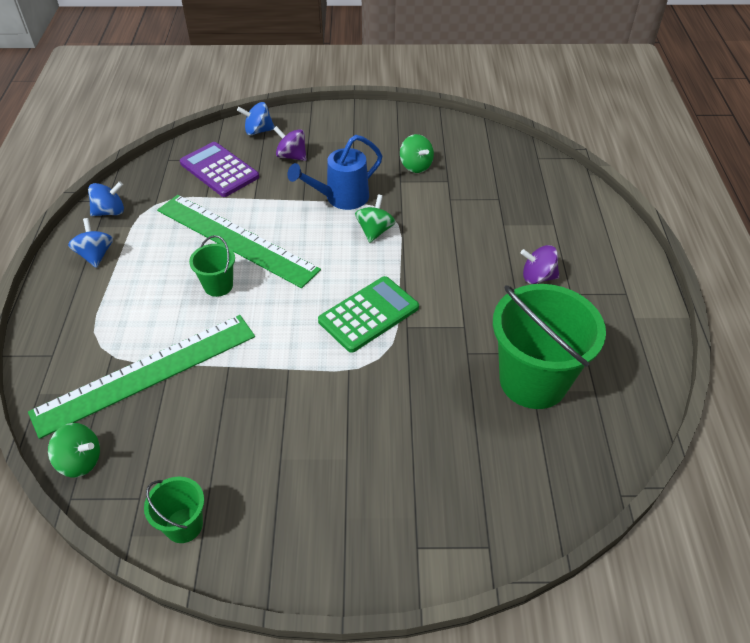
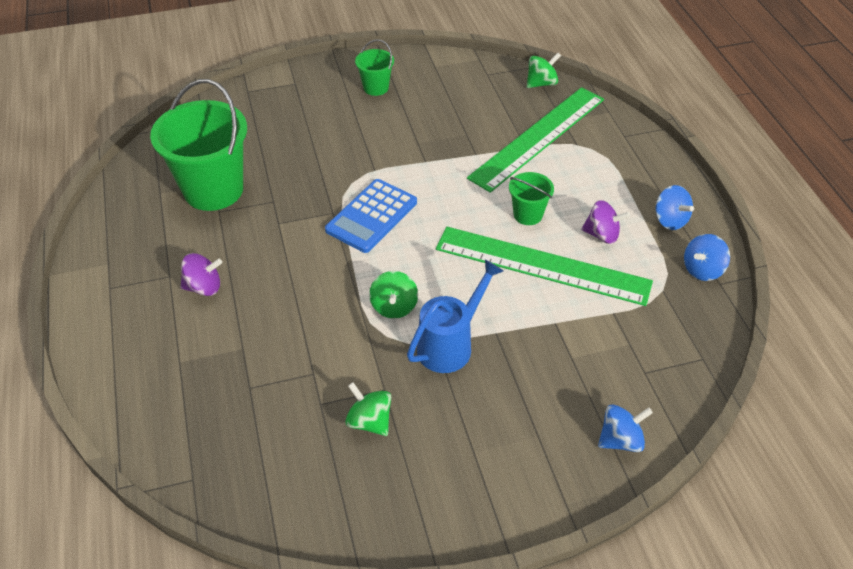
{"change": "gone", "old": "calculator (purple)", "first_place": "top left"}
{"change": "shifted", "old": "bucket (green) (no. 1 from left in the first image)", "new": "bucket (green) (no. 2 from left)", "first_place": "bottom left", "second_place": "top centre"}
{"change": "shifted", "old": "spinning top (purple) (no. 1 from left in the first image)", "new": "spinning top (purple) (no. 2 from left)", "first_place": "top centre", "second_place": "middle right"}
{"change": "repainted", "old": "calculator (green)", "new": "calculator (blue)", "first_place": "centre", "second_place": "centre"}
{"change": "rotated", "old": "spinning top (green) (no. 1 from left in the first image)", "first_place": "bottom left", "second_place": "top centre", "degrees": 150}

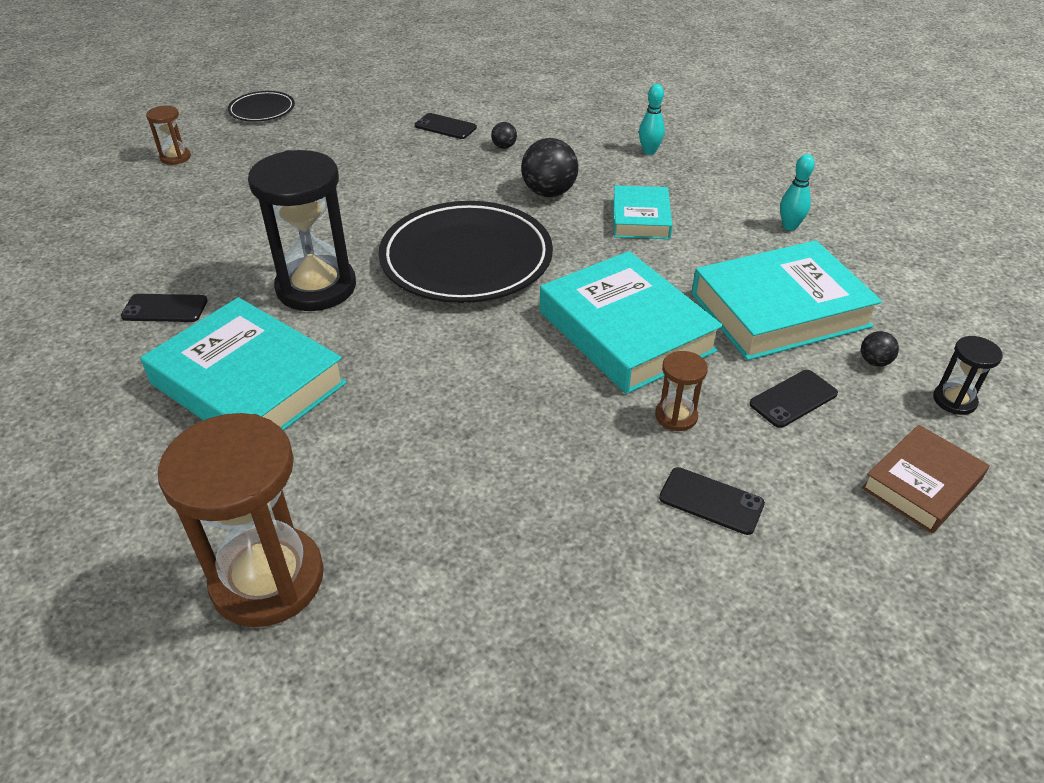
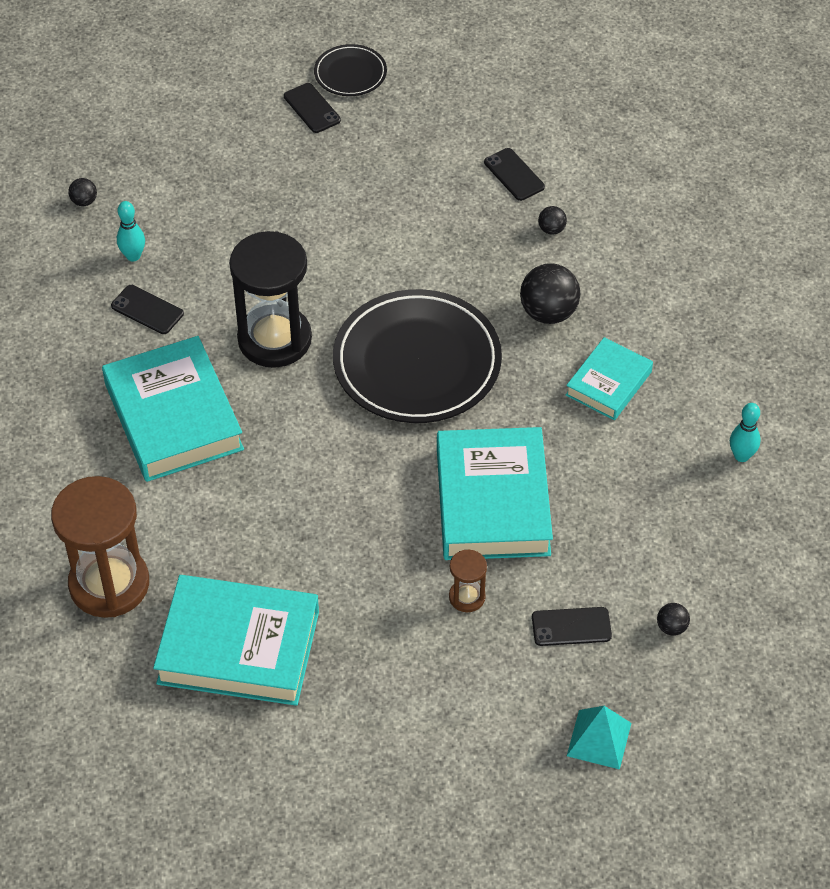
{"change": "gone", "old": "hourglass (brown) (no. 1 from left)", "first_place": "top left"}
{"change": "gone", "old": "hourglass (black) (no. 2 from left)", "first_place": "middle right"}
{"change": "new", "new": "ball (black) (no. 1 from left)", "second_place": "top left"}
{"change": "shifted", "old": "bowling pin (turquoise) (no. 1 from left)", "first_place": "top centre", "second_place": "top left"}
{"change": "shifted", "old": "phone (black) (no. 3 from left in the first image)", "new": "phone (black) (no. 2 from left)", "first_place": "middle right", "second_place": "top centre"}
{"change": "shifted", "old": "book (turquoise) (no. 4 from left in the first image)", "new": "book (turquoise) (no. 2 from left)", "first_place": "middle right", "second_place": "bottom left"}
{"change": "swapped", "old": "book (brown)", "new": "pyramid (turquoise)", "first_place": "middle right", "second_place": "bottom right"}

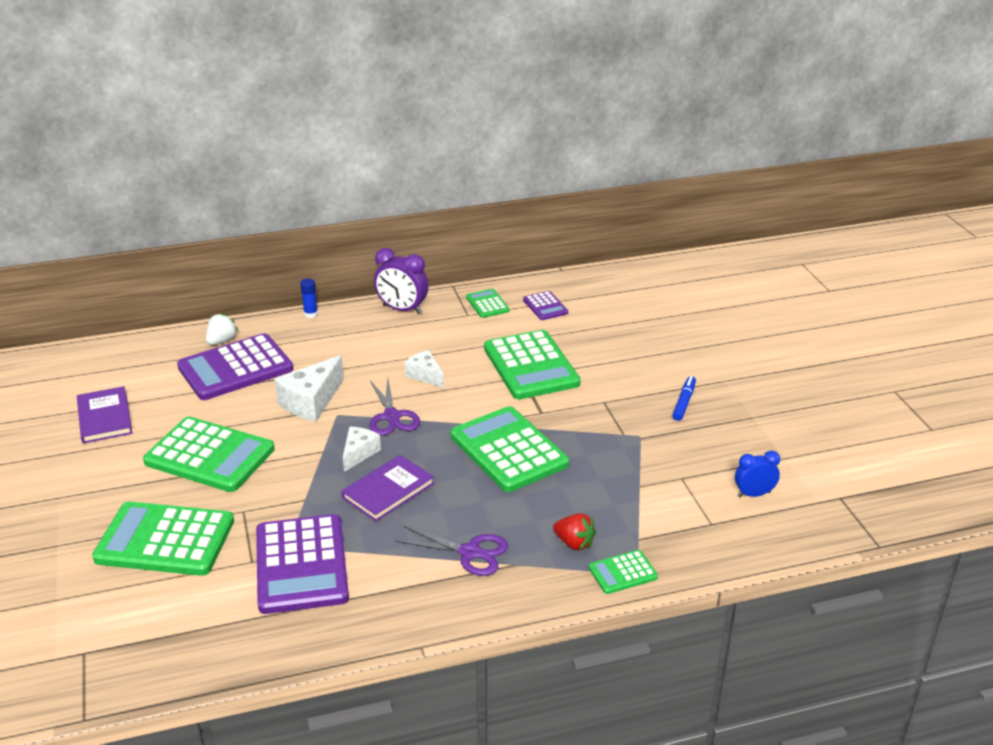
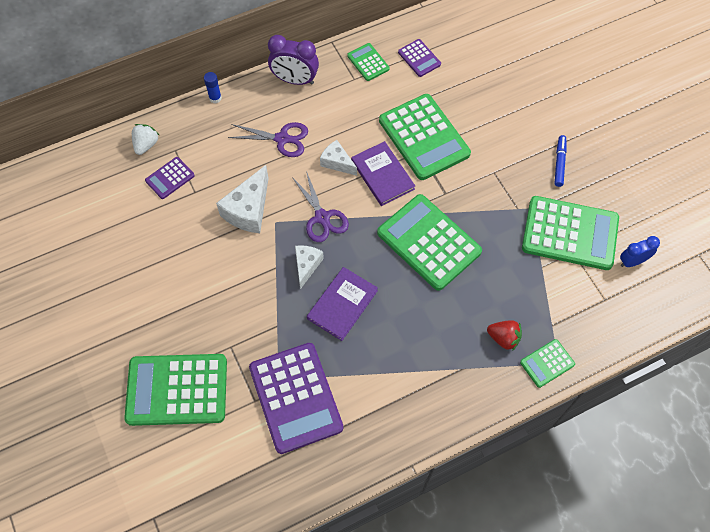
{"change": "shifted", "old": "book (purple) (no. 1 from left in the first image)", "new": "book (purple) (no. 2 from left)", "first_place": "middle left", "second_place": "top centre"}
{"change": "shifted", "old": "calculator (green) (no. 2 from left in the first image)", "new": "calculator (green) (no. 6 from left)", "first_place": "middle left", "second_place": "middle right"}
{"change": "shifted", "old": "scissors (purple) (no. 2 from left in the first image)", "new": "scissors (purple) (no. 1 from left)", "first_place": "bottom centre", "second_place": "top centre"}
{"change": "scaled", "old": "calculator (purple) (no. 1 from left)", "first_place": "middle left", "second_place": "middle left", "factor": 0.48}

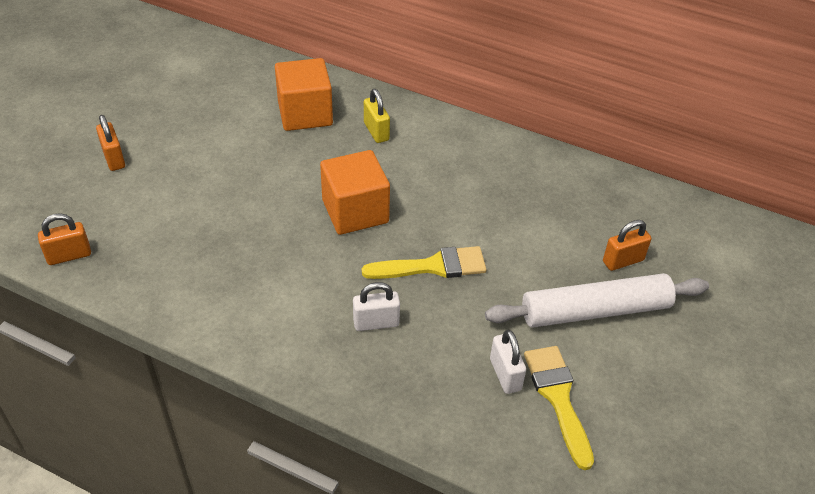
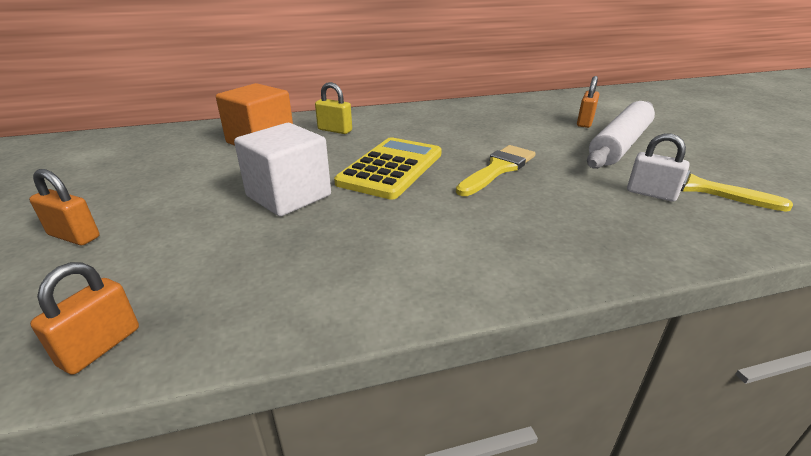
{"change": "gone", "old": "padlock (white) (no. 1 from left)", "first_place": "centre"}
{"change": "new", "new": "cube (white)", "second_place": "centre"}
{"change": "swapped", "old": "cube (orange) (no. 2 from left)", "new": "calculator (yellow)", "first_place": "centre", "second_place": "centre"}

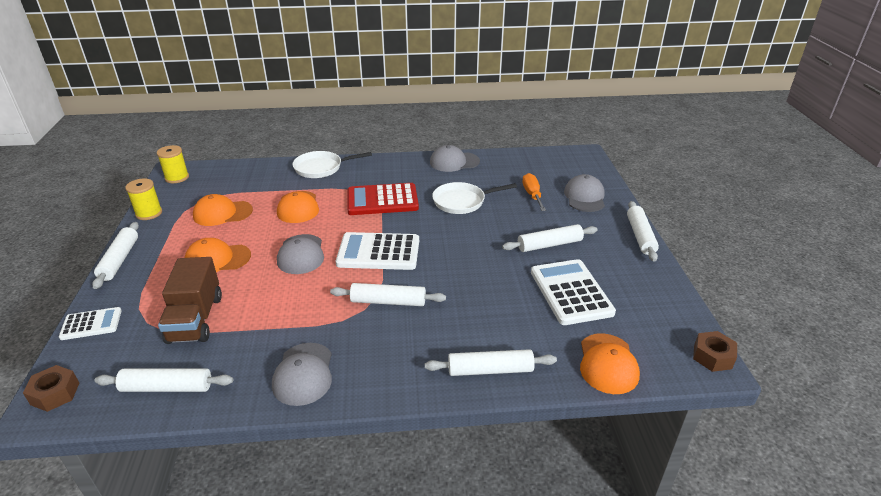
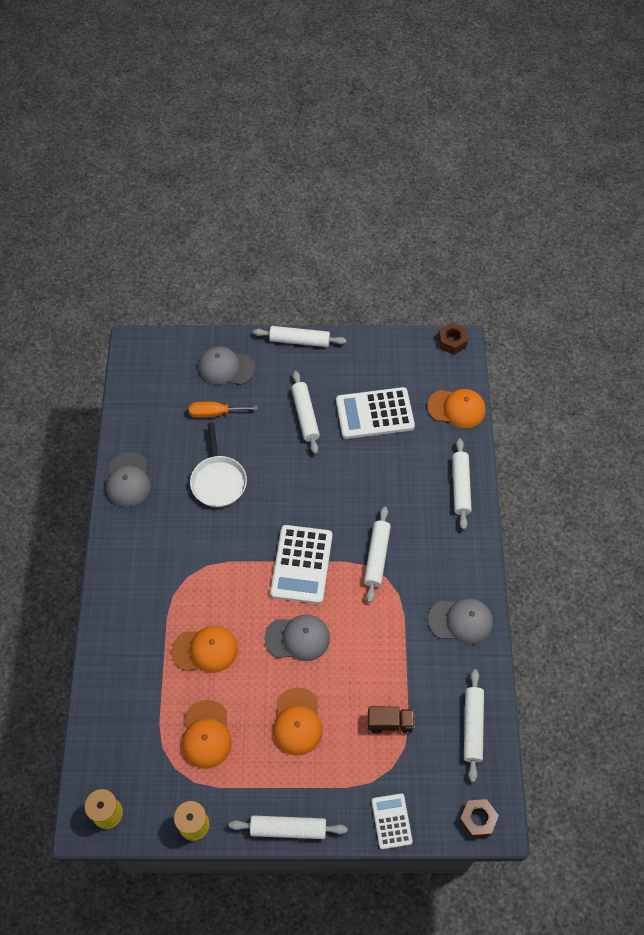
{"change": "gone", "old": "pan (white) (no. 1 from left)", "first_place": "top centre"}
{"change": "gone", "old": "calculator (red)", "first_place": "centre"}
{"change": "scaled", "old": "truck (brown)", "first_place": "middle left", "second_place": "bottom centre", "factor": 0.59}

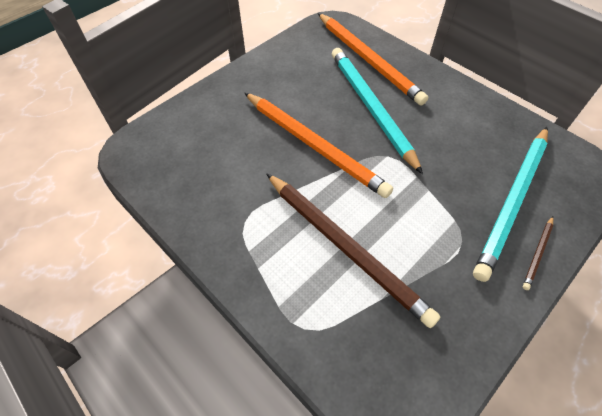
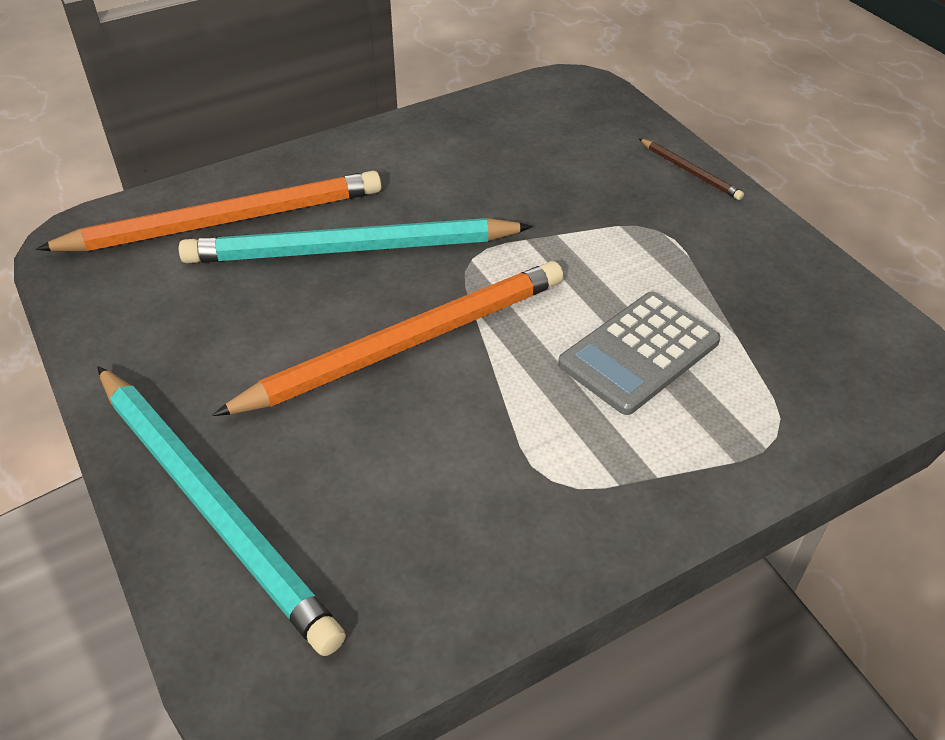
{"change": "shifted", "old": "pencil (turquoise) (no. 2 from left in the first image)", "new": "pencil (turquoise) (no. 1 from left)", "first_place": "middle right", "second_place": "bottom left"}
{"change": "swapped", "old": "pencil (brown) (no. 1 from left)", "new": "calculator (grey)", "first_place": "centre", "second_place": "middle right"}

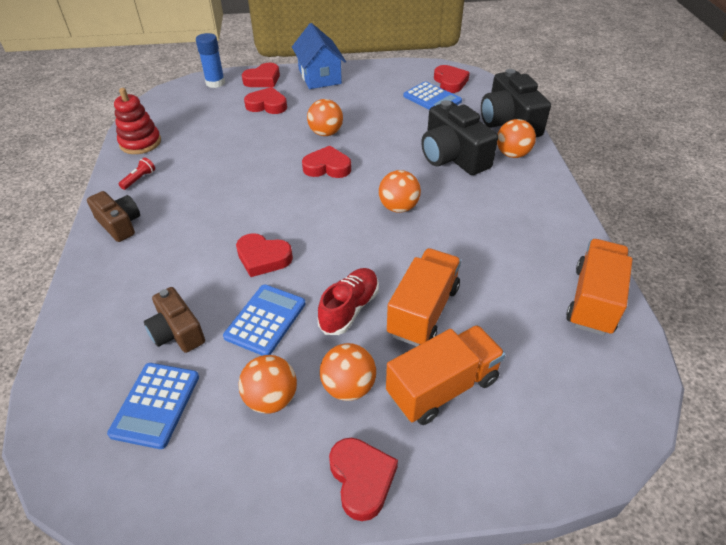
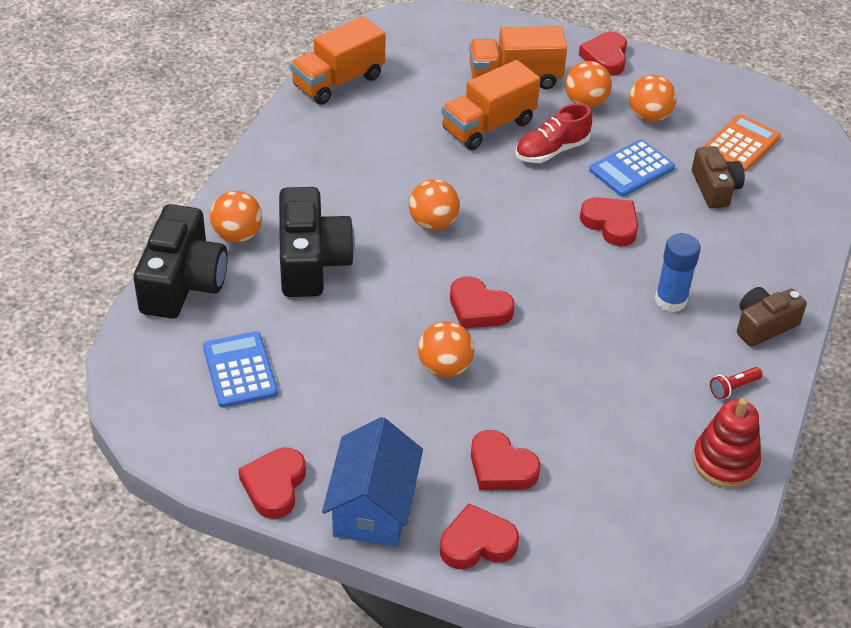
{"change": "shifted", "old": "glue stick (blue)", "first_place": "top left", "second_place": "middle right"}
{"change": "shifted", "old": "heart (red) (no. 6 from left in the first image)", "new": "heart (red) (no. 1 from left)", "first_place": "top centre", "second_place": "bottom left"}
{"change": "repainted", "old": "calculator (blue) (no. 1 from left)", "new": "calculator (orange)", "first_place": "bottom left", "second_place": "top right"}
{"change": "rotated", "old": "camera (brown) (no. 1 from left in the first image)", "first_place": "middle left", "second_place": "middle right", "degrees": 75}

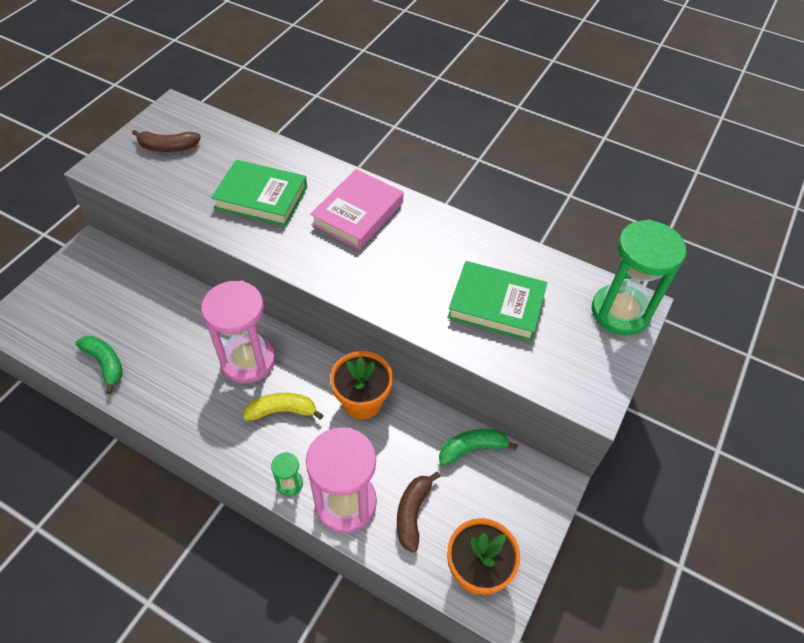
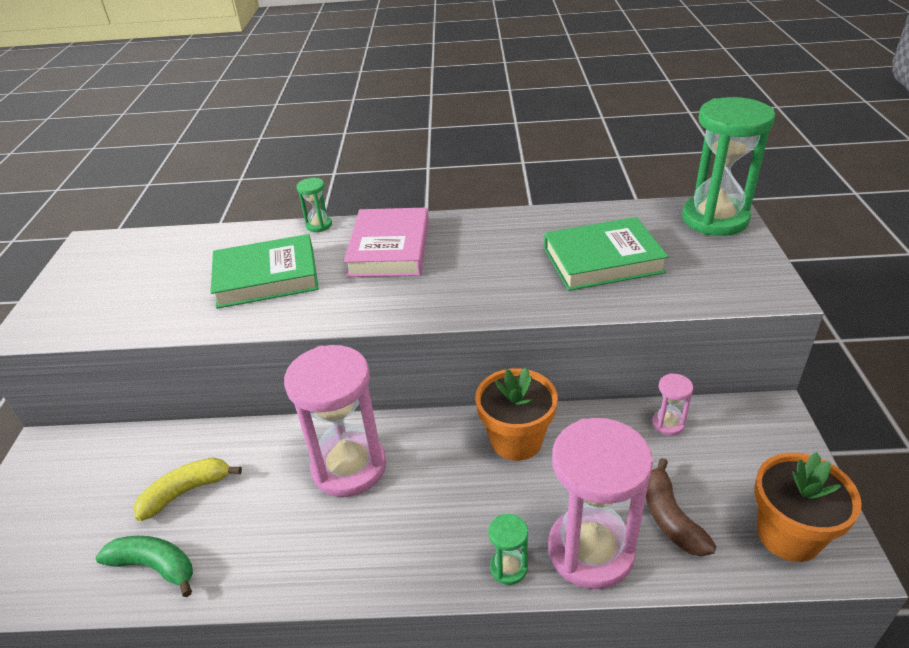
{"change": "gone", "old": "banana (brown) (no. 1 from left)", "first_place": "top left"}
{"change": "new", "new": "hourglass (green) (no. 1 from left)", "second_place": "top centre"}
{"change": "shifted", "old": "banana (yellow)", "first_place": "centre", "second_place": "bottom left"}
{"change": "swapped", "old": "banana (green) (no. 2 from left)", "new": "hourglass (pink) (no. 3 from left)", "first_place": "bottom centre", "second_place": "middle right"}

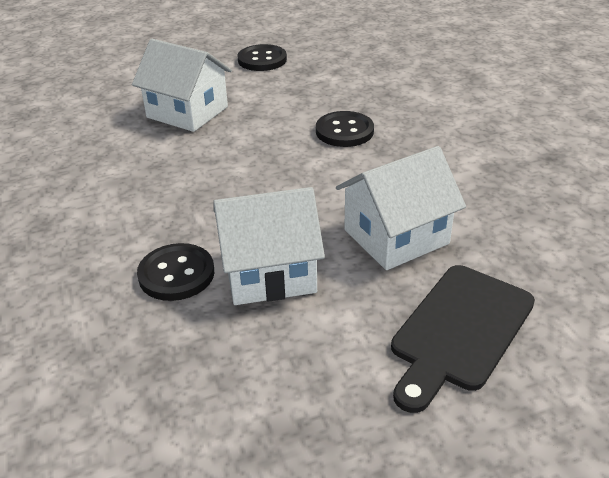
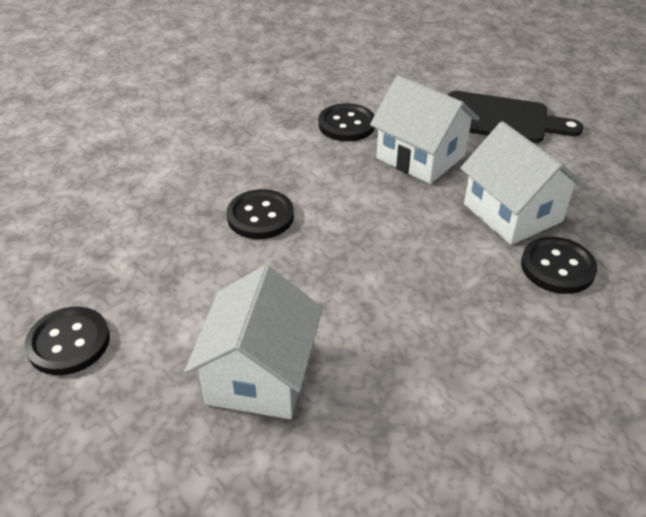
{"change": "new", "new": "button (black) (no. 3 from left)", "second_place": "top centre"}

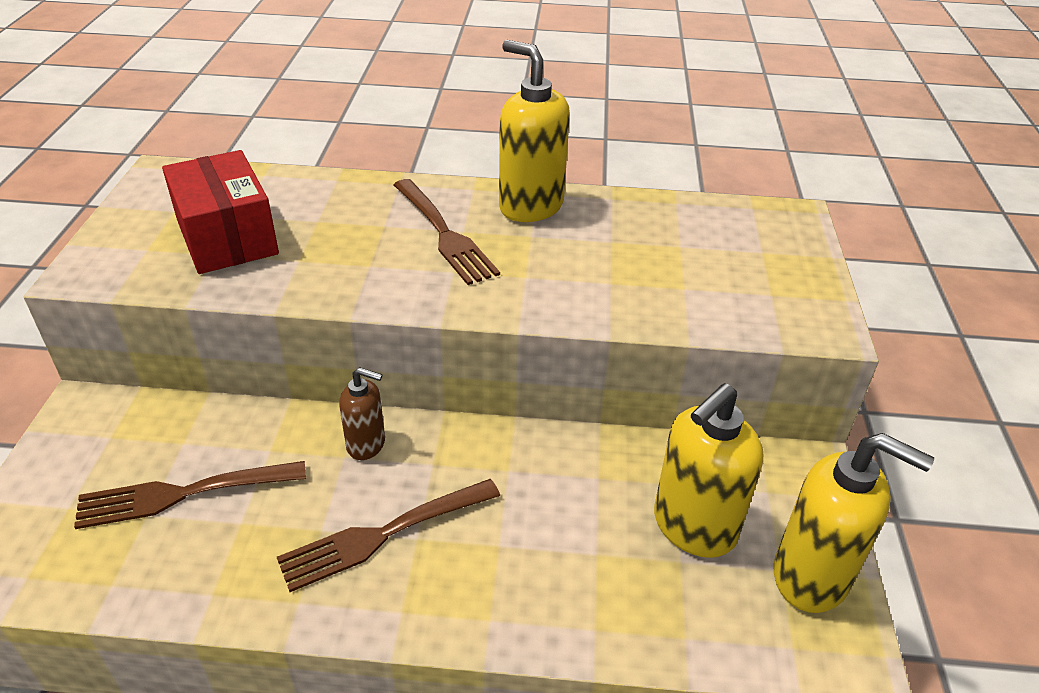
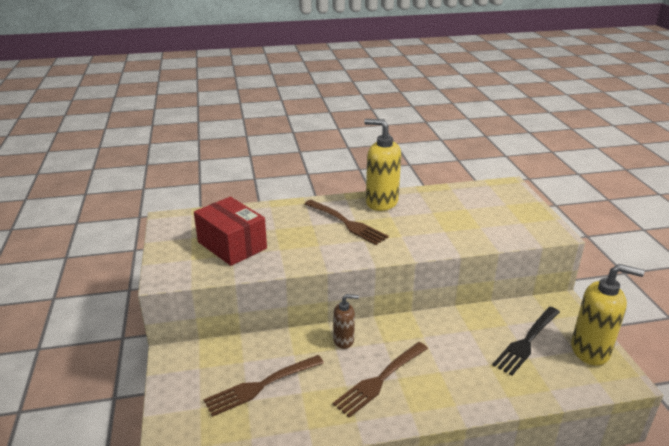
{"change": "swapped", "old": "soap dispenser (yellow) (no. 2 from left)", "new": "fork (black)", "first_place": "bottom right", "second_place": "bottom right"}

